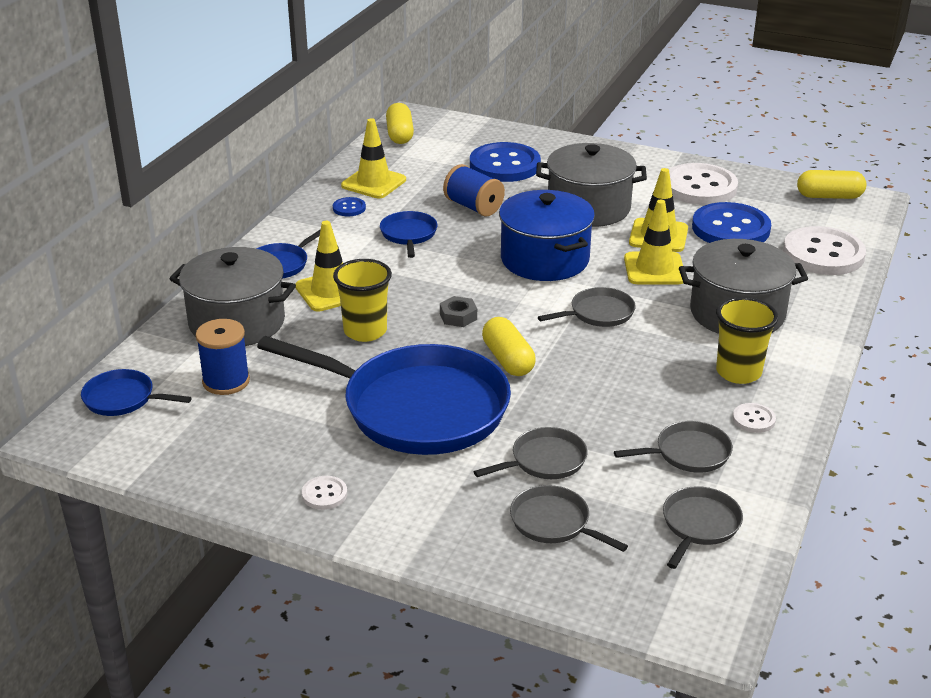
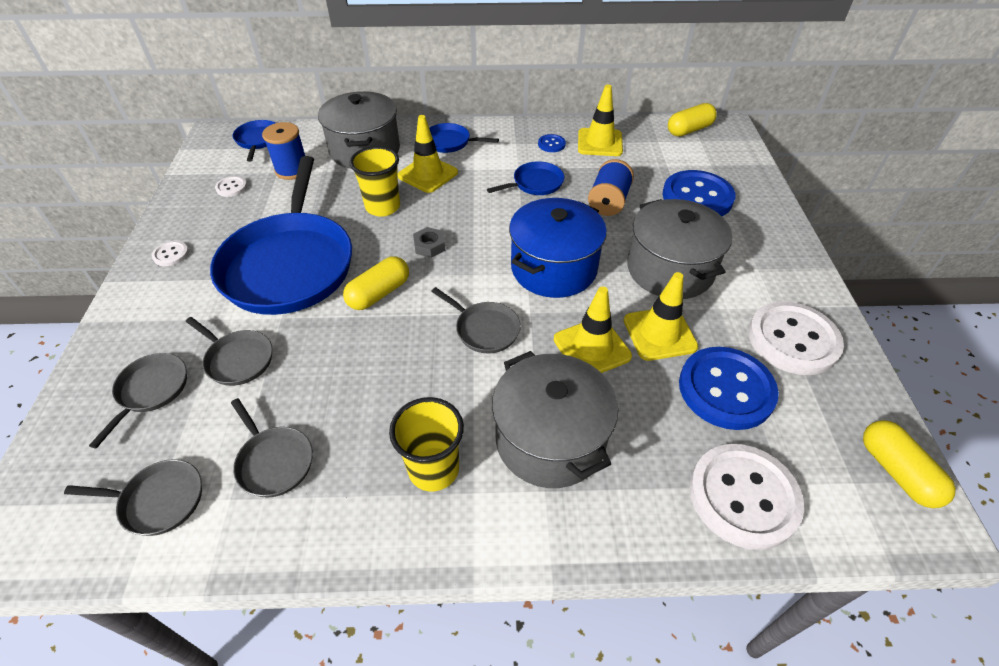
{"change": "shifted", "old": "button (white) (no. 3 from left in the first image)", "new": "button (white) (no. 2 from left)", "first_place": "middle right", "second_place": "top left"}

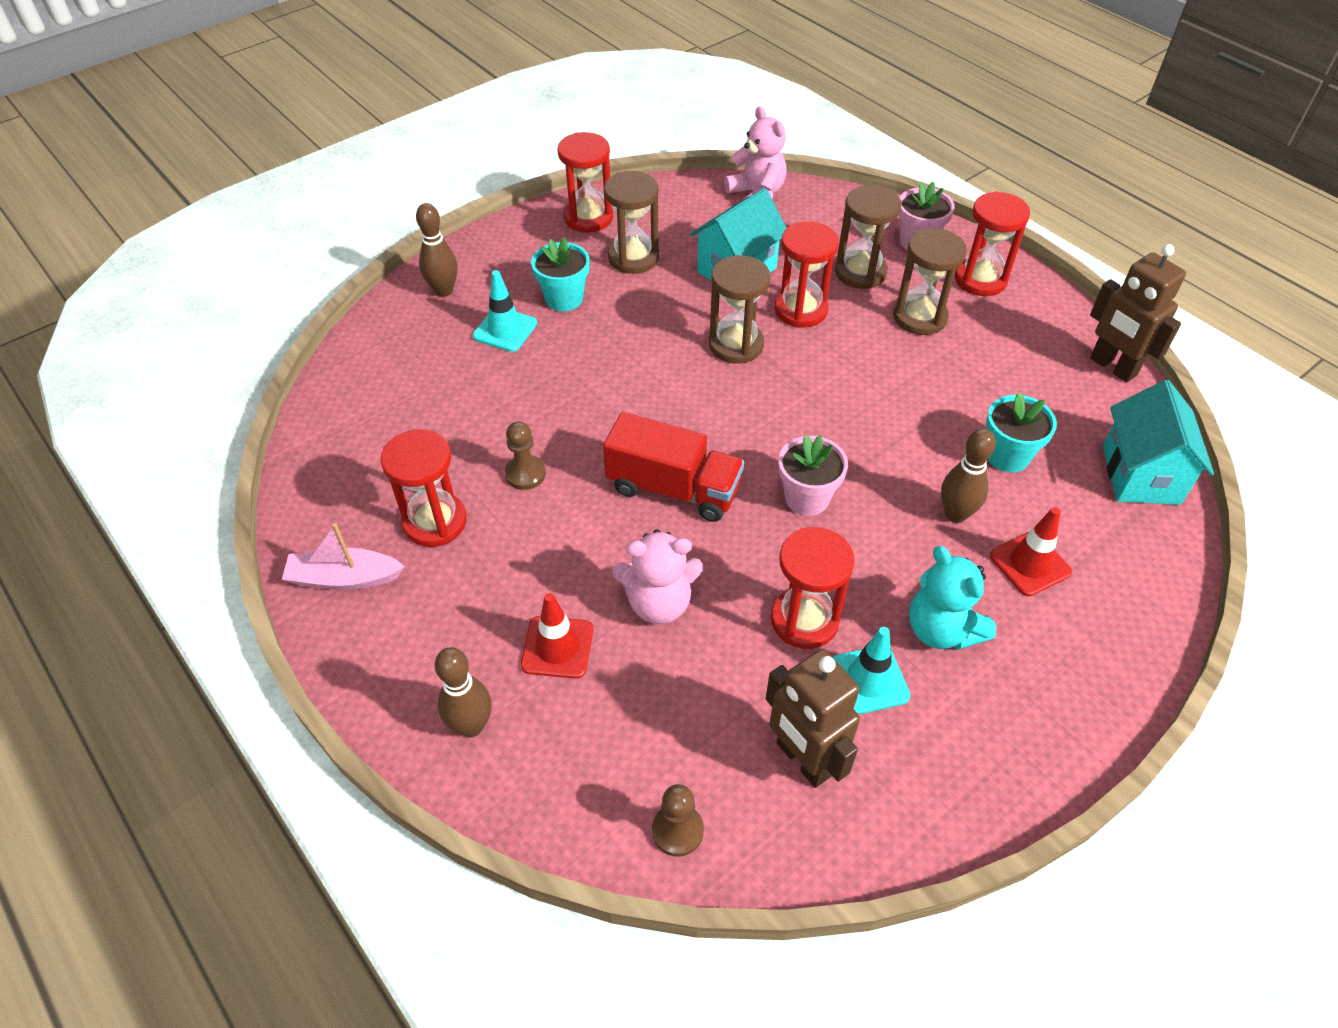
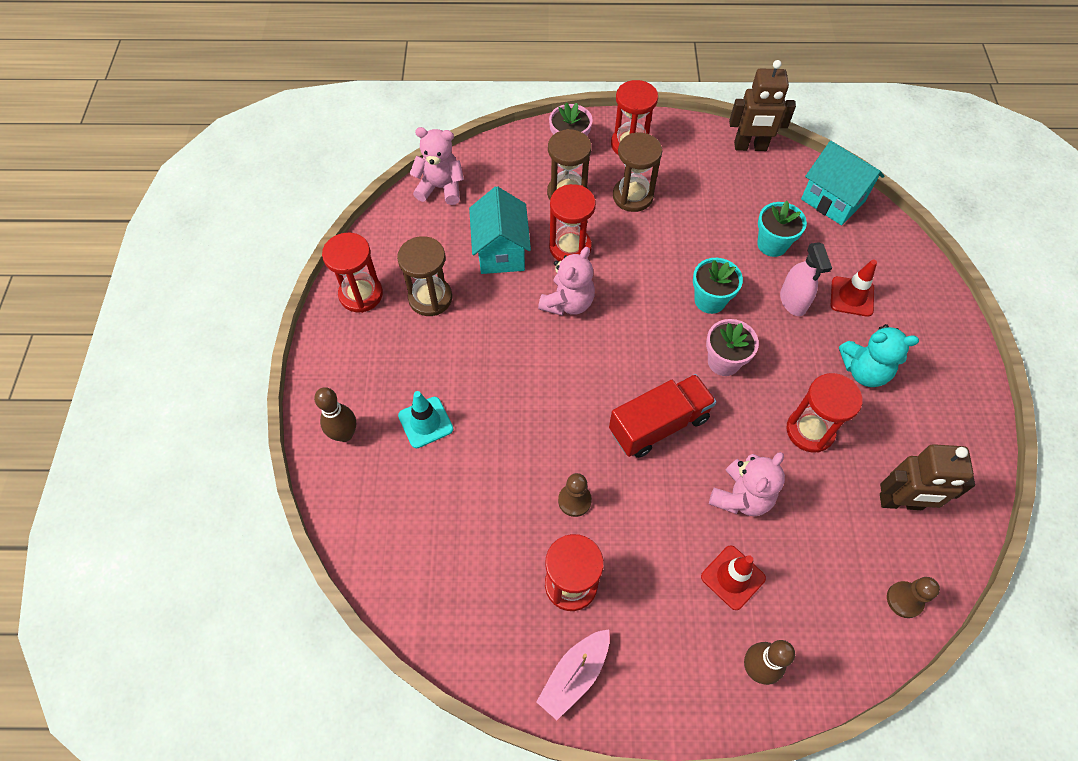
{"change": "gone", "old": "traffic cone (turquoise) (no. 2 from left)", "first_place": "centre"}
{"change": "shifted", "old": "flower pot (turquoise) (no. 1 from left)", "first_place": "top centre", "second_place": "centre"}
{"change": "swapped", "old": "hourglass (brown) (no. 2 from left)", "new": "teddy bear (pink) (no. 2 from left)", "first_place": "top centre", "second_place": "centre"}
{"change": "swapped", "old": "bowling pin (brown) (no. 3 from left)", "new": "spray bottle (pink)", "first_place": "middle right", "second_place": "middle right"}

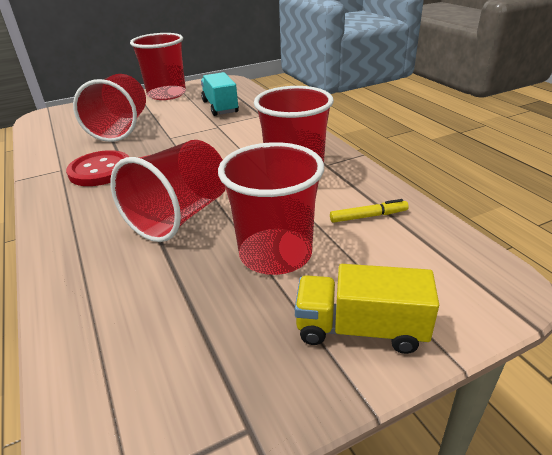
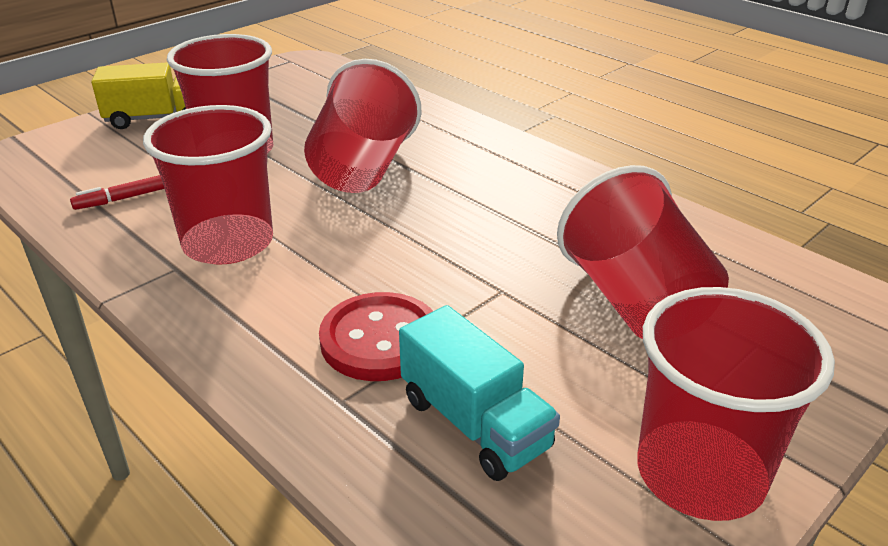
{"change": "shifted", "old": "button (red)", "first_place": "middle left", "second_place": "centre"}
{"change": "repainted", "old": "marker (yellow)", "new": "marker (red)", "first_place": "middle right", "second_place": "middle left"}

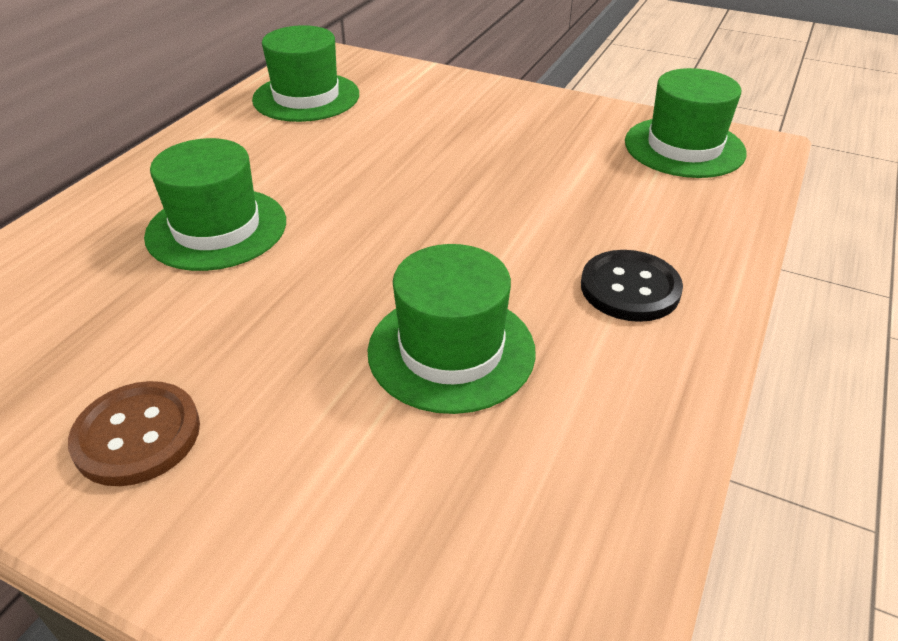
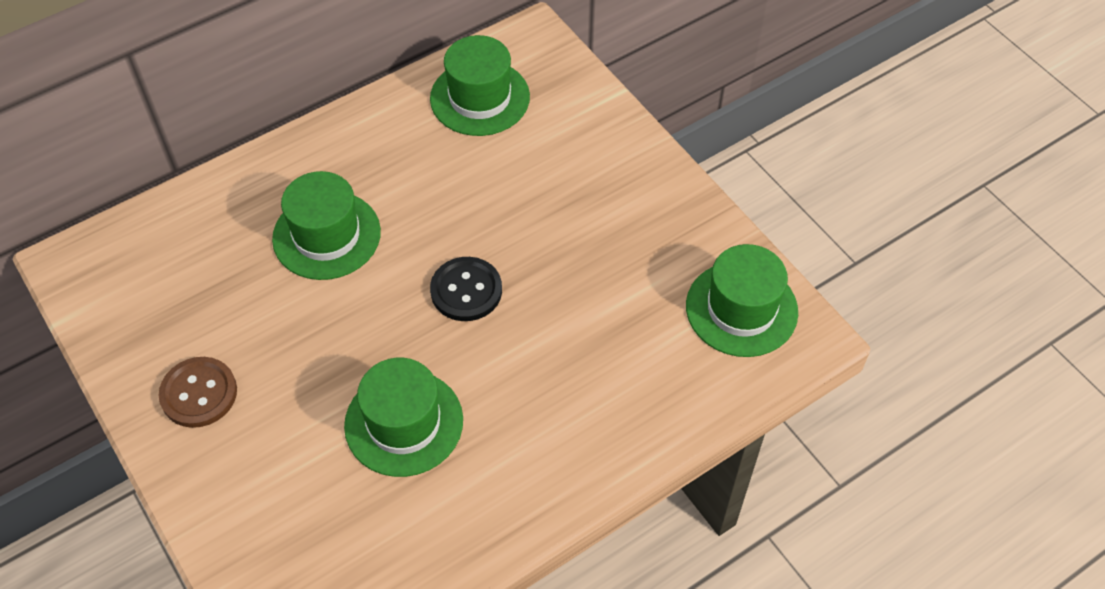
{"change": "shifted", "old": "button (black)", "first_place": "middle right", "second_place": "centre"}

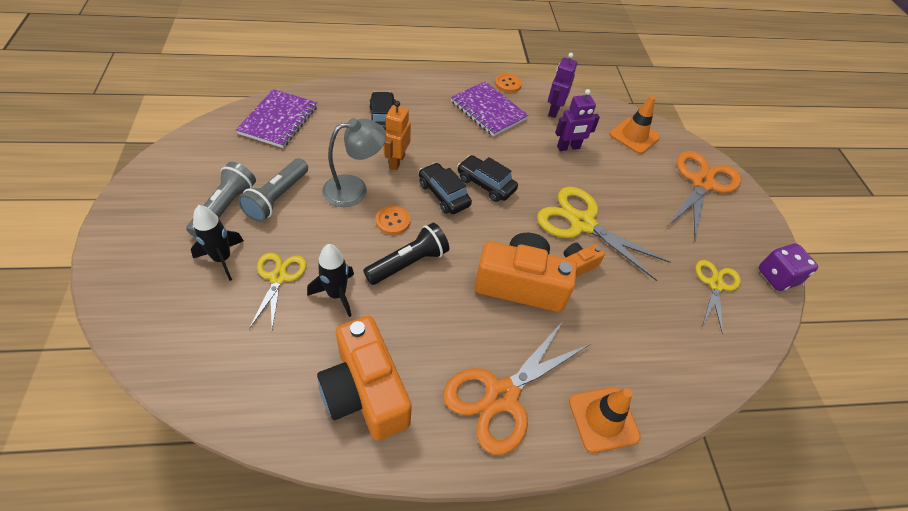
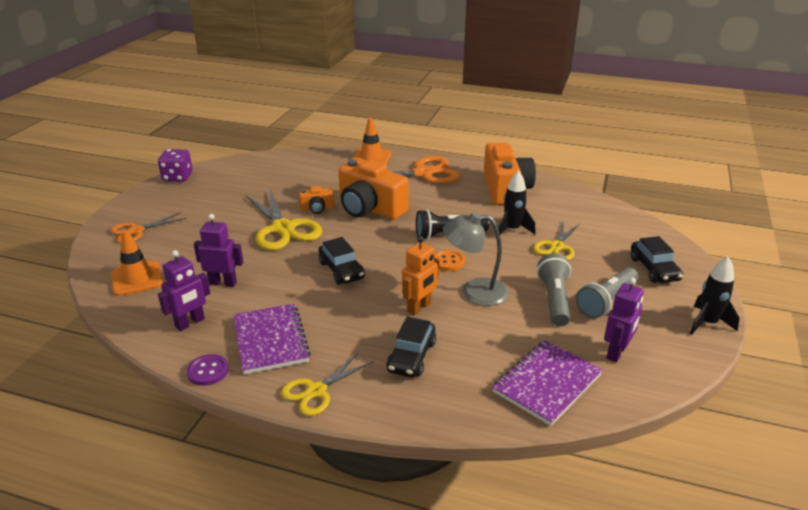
{"change": "new", "new": "robot (purple) (no. 3 from left)", "second_place": "middle right"}
{"change": "shifted", "old": "rocket (black) (no. 1 from left in the first image)", "new": "rocket (black) (no. 2 from left)", "first_place": "middle left", "second_place": "middle right"}
{"change": "shifted", "old": "car (black) (no. 2 from left in the first image)", "new": "car (black) (no. 3 from left)", "first_place": "centre", "second_place": "middle right"}
{"change": "shifted", "old": "scissors (yellow) (no. 3 from left in the first image)", "new": "scissors (yellow) (no. 2 from left)", "first_place": "middle right", "second_place": "bottom centre"}
{"change": "repainted", "old": "button (orange) (no. 2 from left)", "new": "button (purple)", "first_place": "top centre", "second_place": "bottom left"}
{"change": "rotated", "old": "flashlight (grey) (no. 2 from left in the first image)", "first_place": "middle left", "second_place": "middle right", "degrees": -45}
{"change": "scaled", "old": "scissors (orange) (no. 2 from left in the first image)", "first_place": "middle right", "second_place": "middle left", "factor": 0.6}

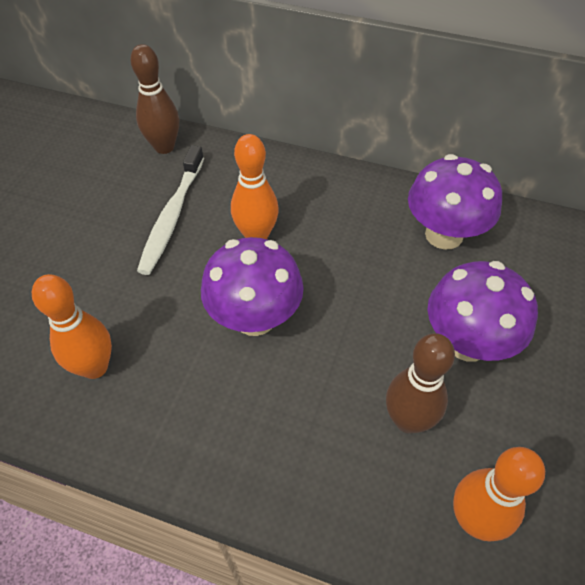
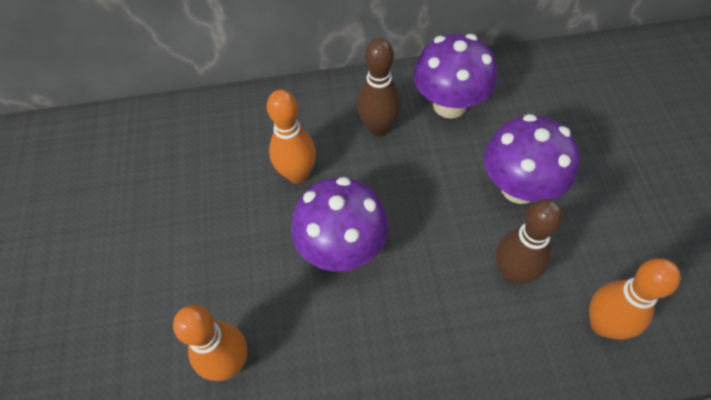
{"change": "gone", "old": "toothbrush (white)", "first_place": "middle left"}
{"change": "shifted", "old": "bowling pin (brown) (no. 1 from left)", "first_place": "top left", "second_place": "top centre"}

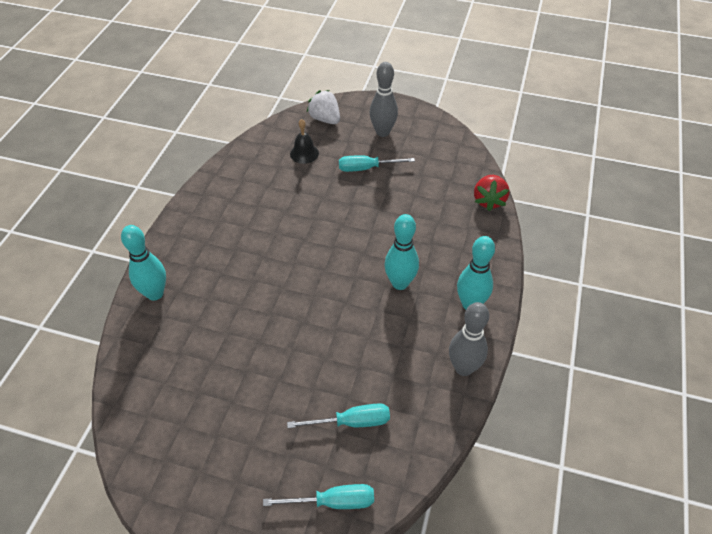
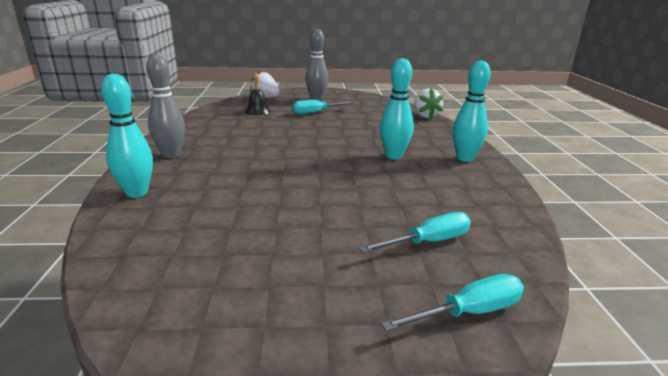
{"change": "shifted", "old": "bowling pin (grey) (no. 2 from left in the first image)", "new": "bowling pin (grey) (no. 1 from left)", "first_place": "centre", "second_place": "top left"}
{"change": "repainted", "old": "strawberry (red)", "new": "strawberry (white) (no. 2 from left)", "first_place": "middle right", "second_place": "top centre"}

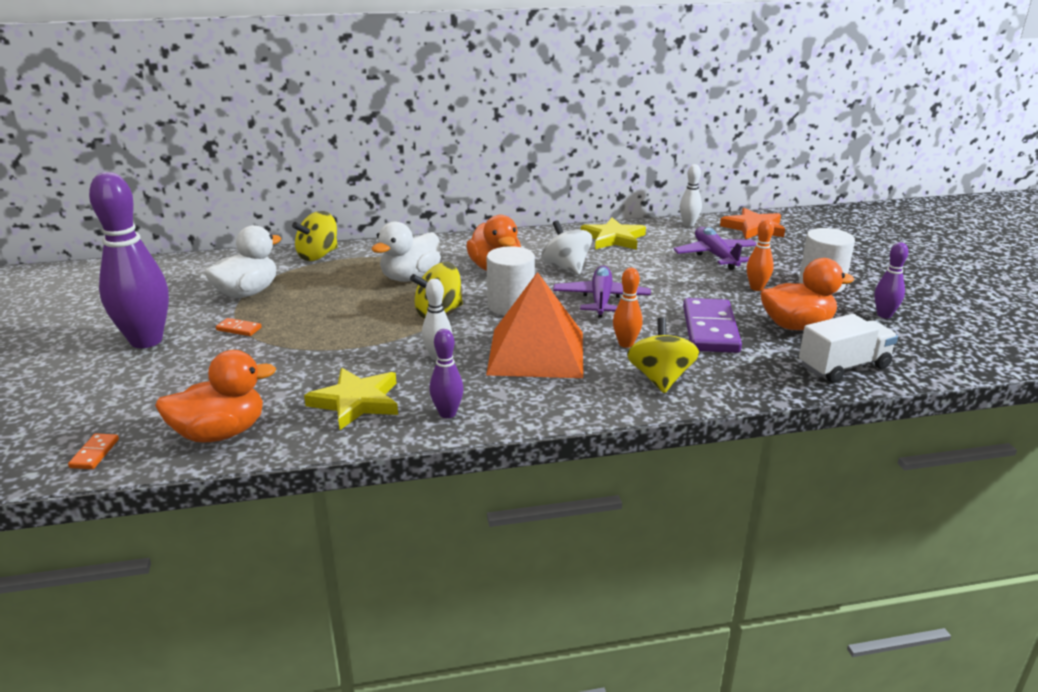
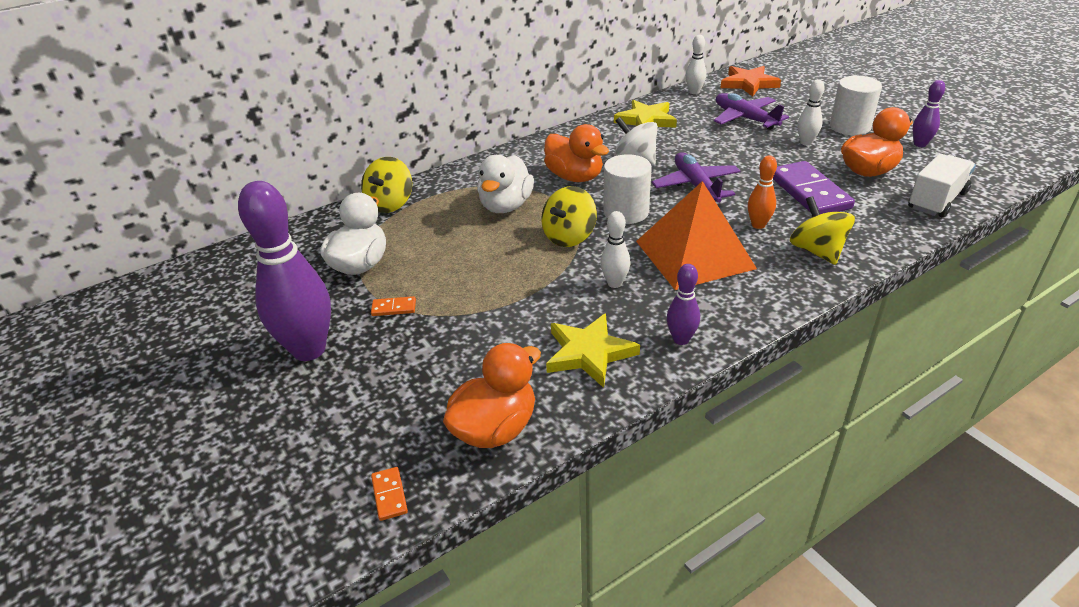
{"change": "repainted", "old": "bowling pin (orange) (no. 2 from left)", "new": "bowling pin (white) (no. 3 from left)", "first_place": "middle right", "second_place": "top right"}

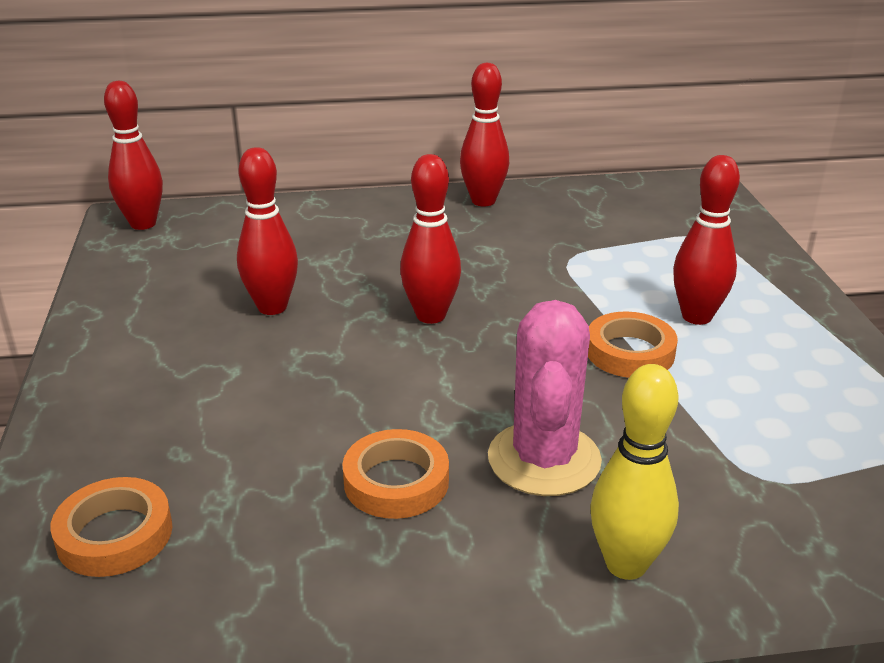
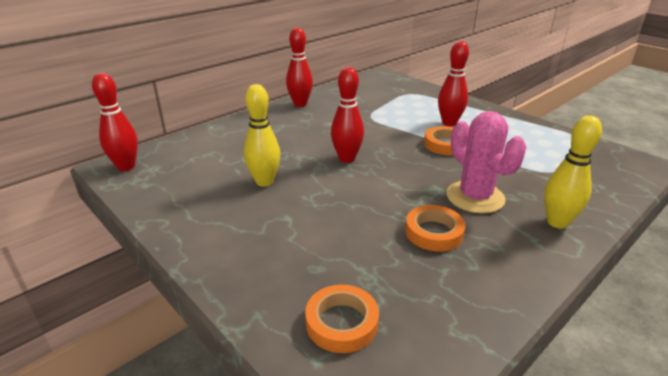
{"change": "repainted", "old": "bowling pin (red) (no. 2 from left)", "new": "bowling pin (yellow) (no. 1 from left)", "first_place": "middle left", "second_place": "centre"}

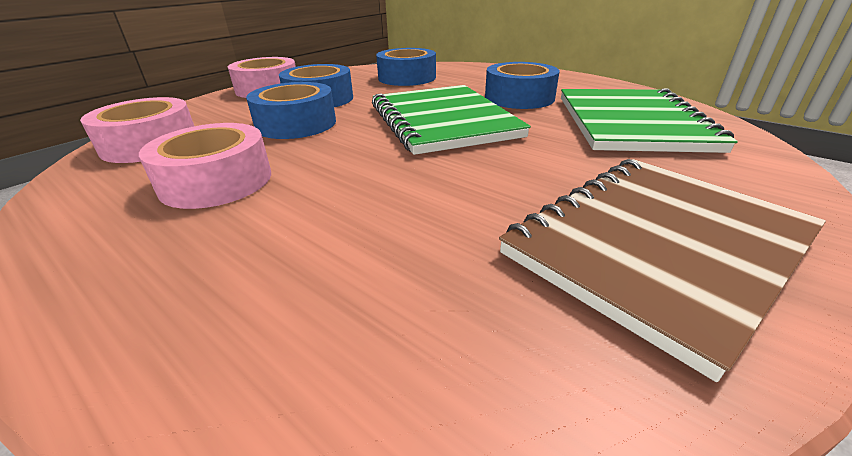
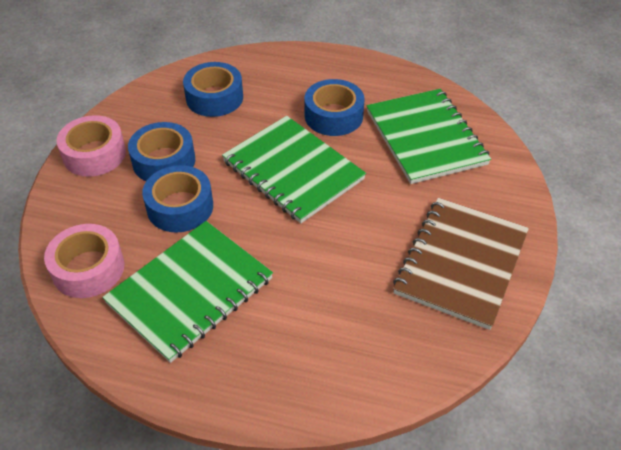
{"change": "swapped", "old": "tape (pink) (no. 2 from left)", "new": "notebook (green) (no. 1 from left)", "first_place": "middle left", "second_place": "middle left"}

